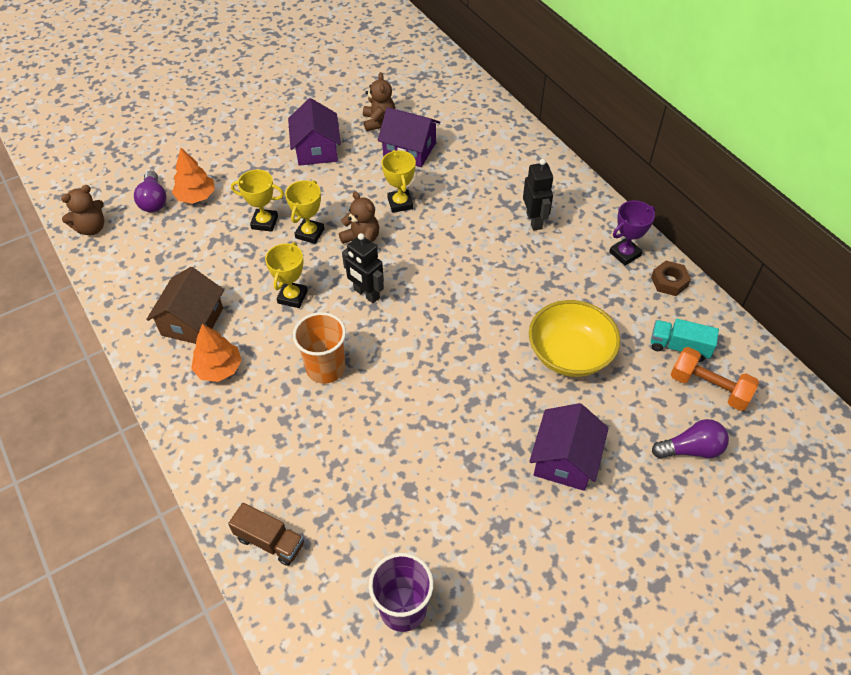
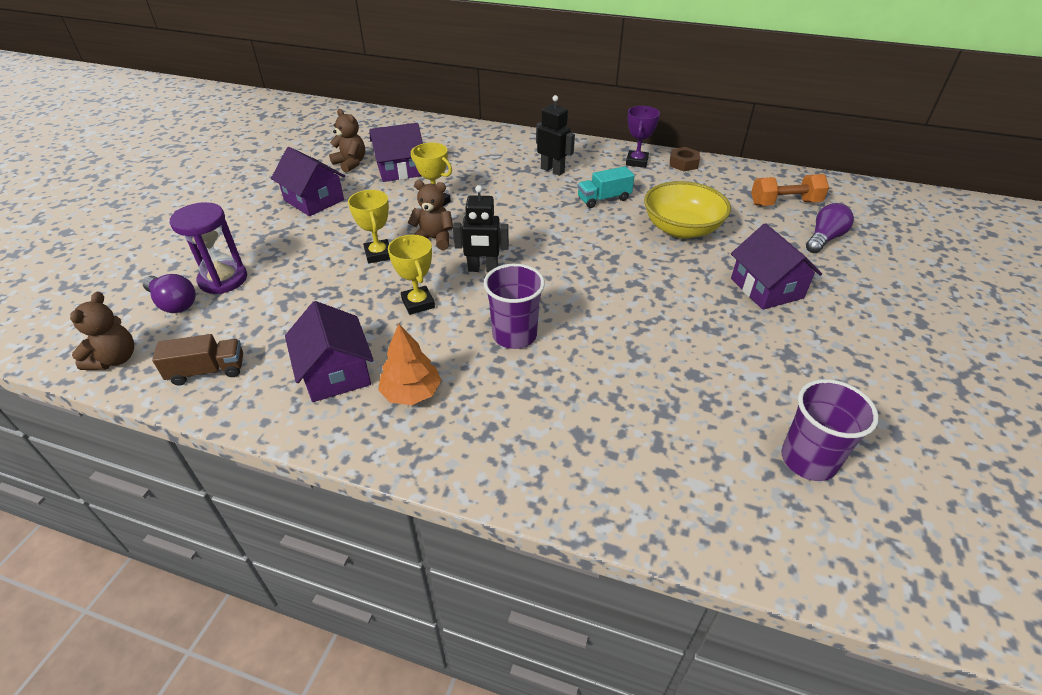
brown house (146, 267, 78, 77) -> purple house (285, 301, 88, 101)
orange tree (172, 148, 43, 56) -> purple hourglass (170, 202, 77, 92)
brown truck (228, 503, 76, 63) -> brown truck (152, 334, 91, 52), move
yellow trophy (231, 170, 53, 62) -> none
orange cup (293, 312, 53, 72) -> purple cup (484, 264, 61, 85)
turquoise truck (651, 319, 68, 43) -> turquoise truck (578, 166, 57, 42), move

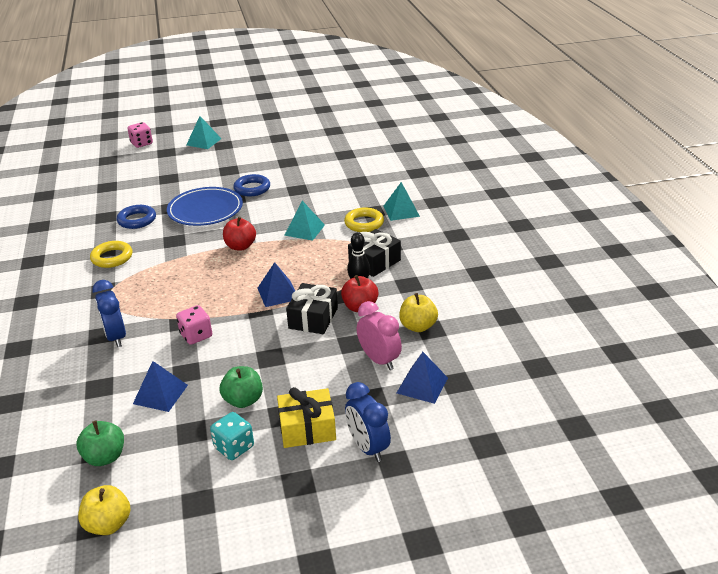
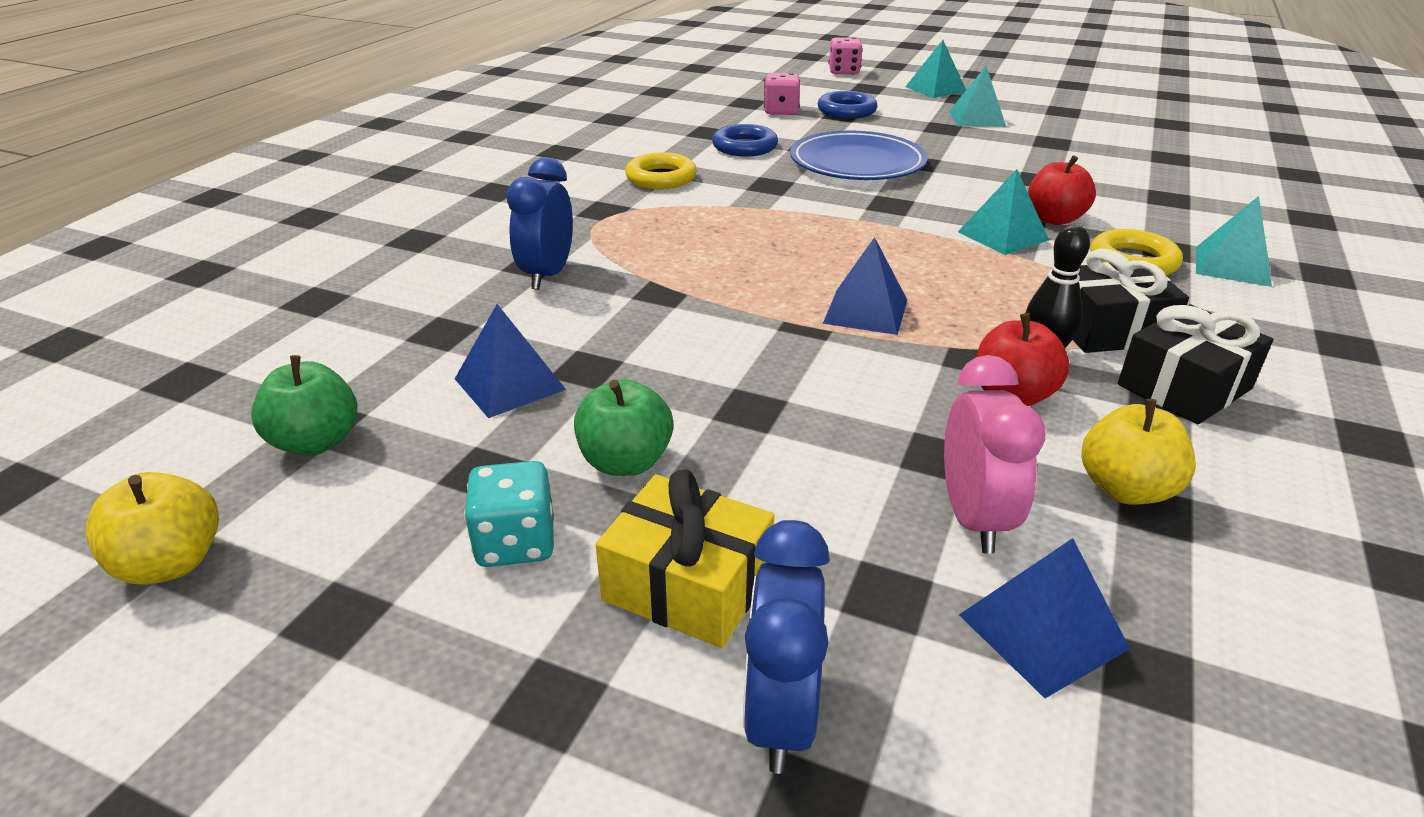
pink dice (176, 305, 36, 40) -> pink dice (764, 73, 36, 42), move
red apple (223, 216, 33, 34) -> red apple (1028, 155, 68, 70), move
blue ring (234, 174, 36, 22) -> blue ring (818, 91, 60, 28), move
black gift (286, 283, 52, 51) -> black gift (1118, 304, 155, 120), move
none -> turquoise pyramid (949, 66, 57, 61)

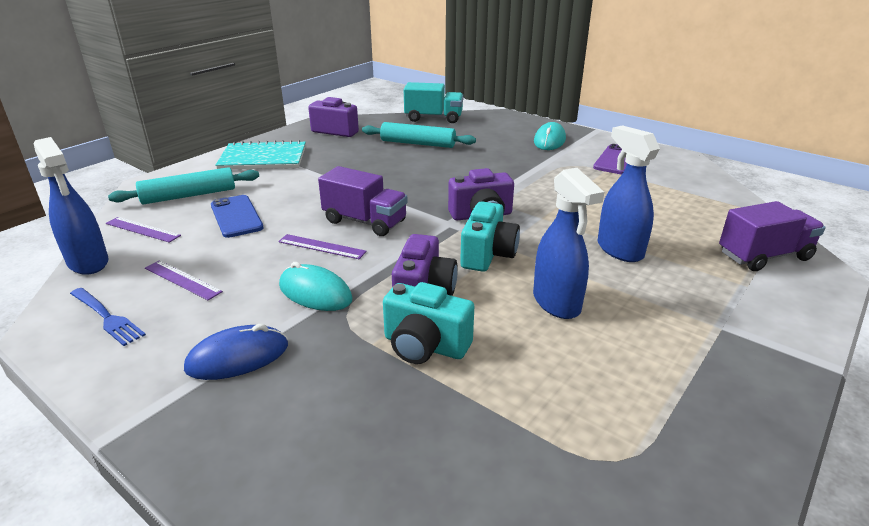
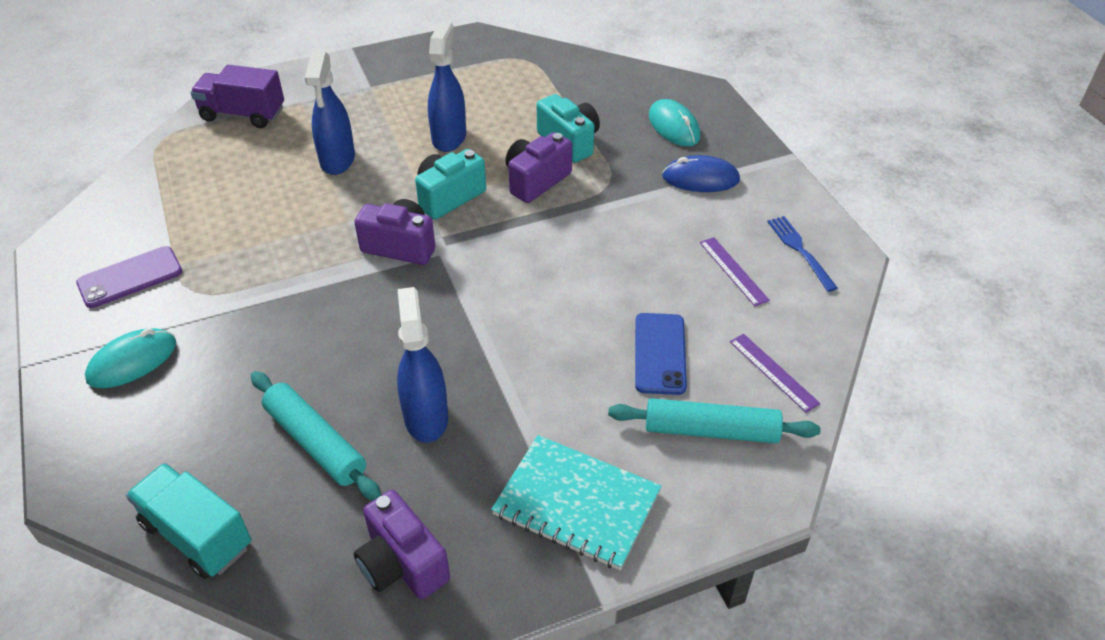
blue spray bottle (34, 137, 75, 138) -> blue spray bottle (397, 287, 51, 156), move
purple ruler (278, 234, 89, 25) -> none
turquoise mouse (279, 262, 74, 49) -> turquoise mouse (649, 99, 51, 48), move
purple truck (318, 166, 90, 70) -> none

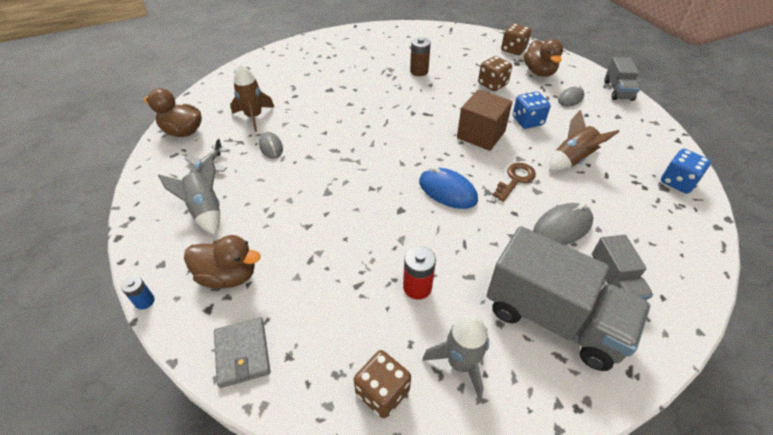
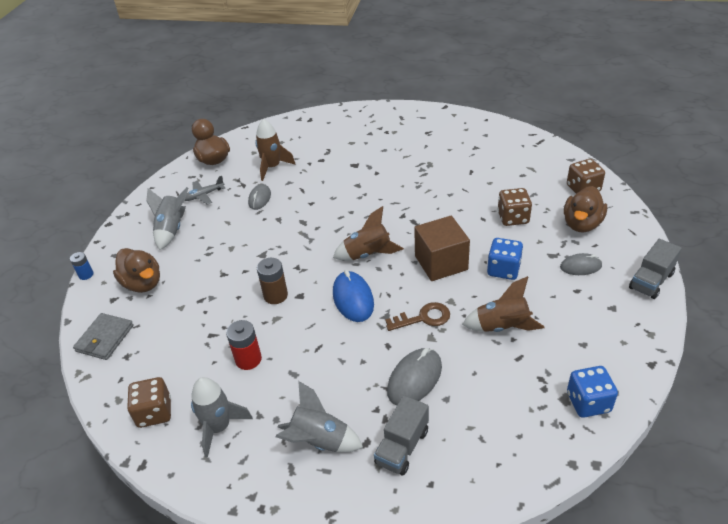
brown battery (410, 37, 21, 39) -> brown battery (257, 258, 31, 46), move
grey truck (486, 226, 165, 145) -> grey rocket (275, 381, 88, 71)
grey mouse (533, 203, 60, 42) -> grey mouse (387, 348, 55, 57), 60 degrees counterclockwise
none -> brown rocket (333, 206, 71, 55)

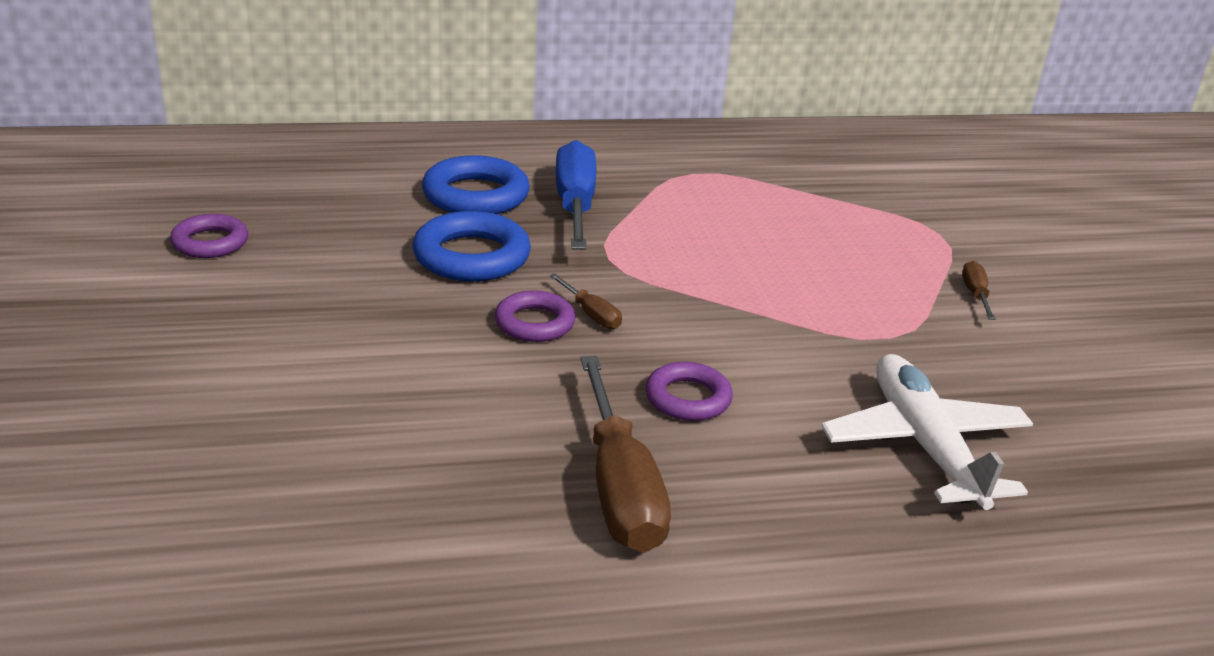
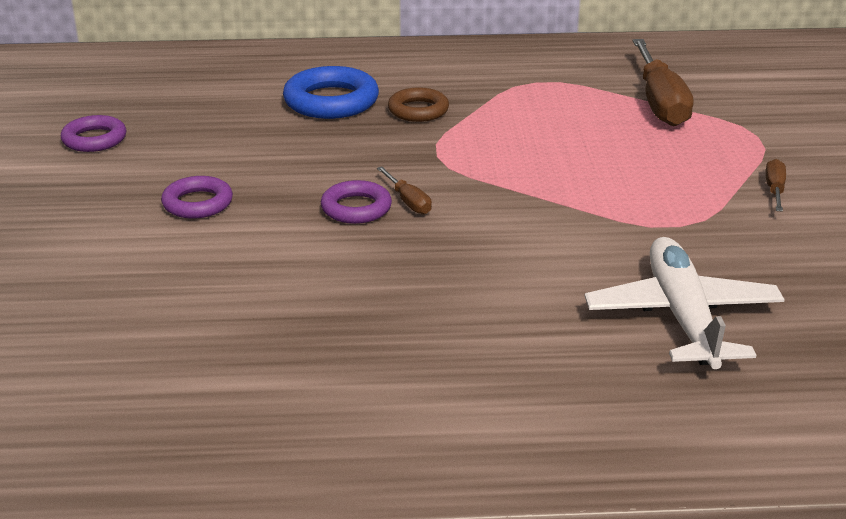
blue ring (413, 211, 118, 71) -> none
blue screwdriver (556, 140, 40, 110) -> brown ring (388, 87, 61, 35)
brown screwdriver (580, 356, 91, 197) -> brown screwdriver (633, 39, 60, 87), move
purple ring (646, 362, 87, 59) -> purple ring (161, 176, 72, 43), move

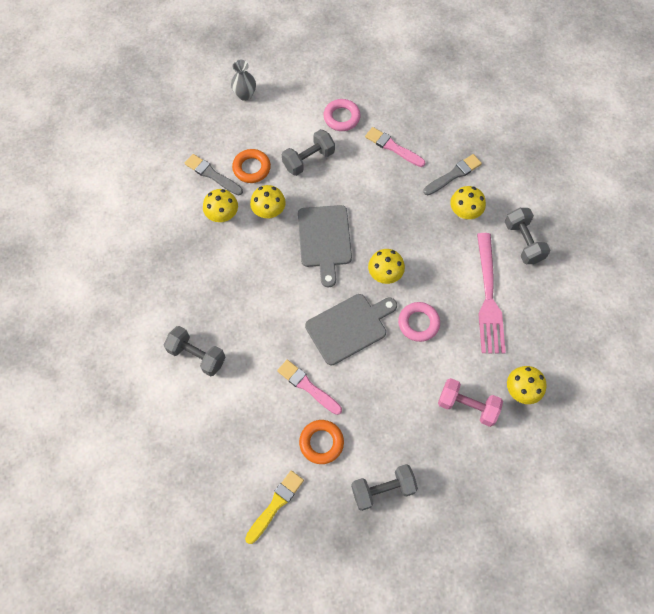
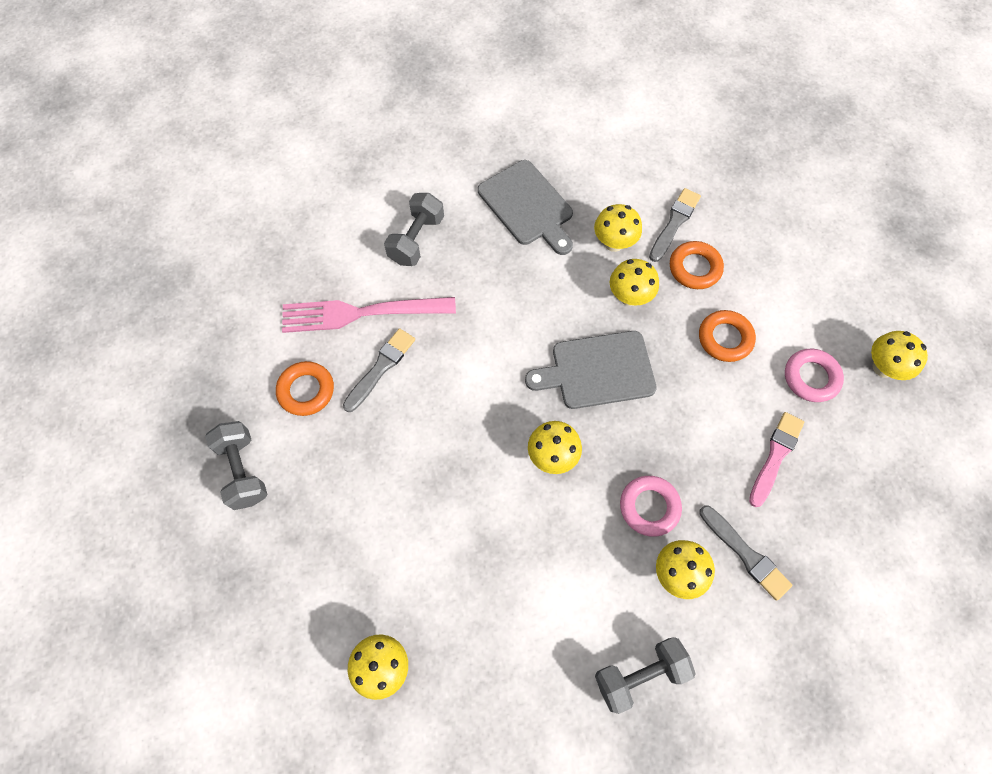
grey vase (231, 60, 25, 41) -> none
yellow brush (245, 470, 59, 74) -> none
pink brush (277, 360, 65, 55) -> grey brush (343, 328, 72, 84)
grey dumbbell (282, 129, 53, 47) -> orange ring (699, 310, 57, 52)
grey cutting board (305, 294, 92, 71) -> grey cutting board (478, 160, 95, 95), move
pink ring (398, 302, 42, 40) -> pink ring (620, 476, 62, 61), move
pink dumbbell (438, 378, 65, 49) -> none
pink fork (477, 233, 29, 120) -> pink fork (282, 297, 174, 36), move
none -> yellow mushroom (871, 331, 57, 49)

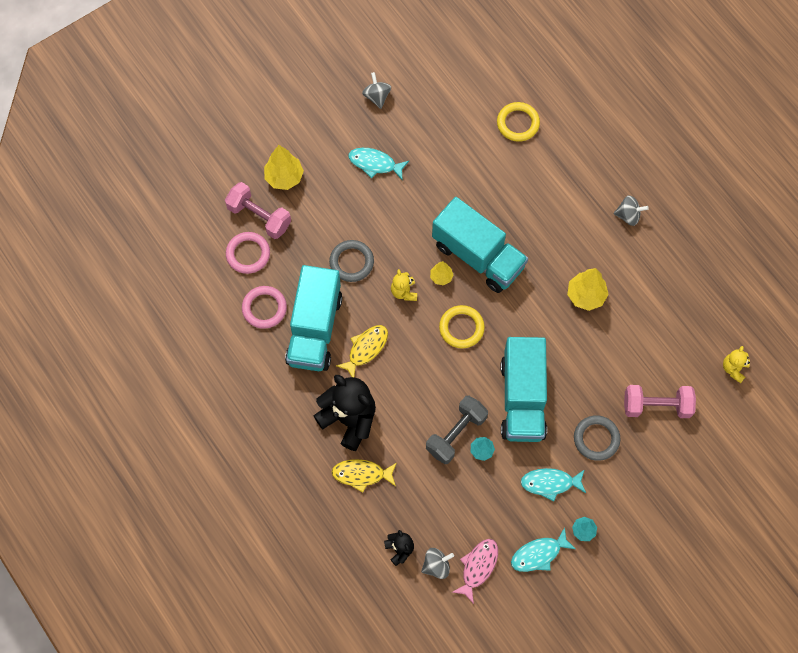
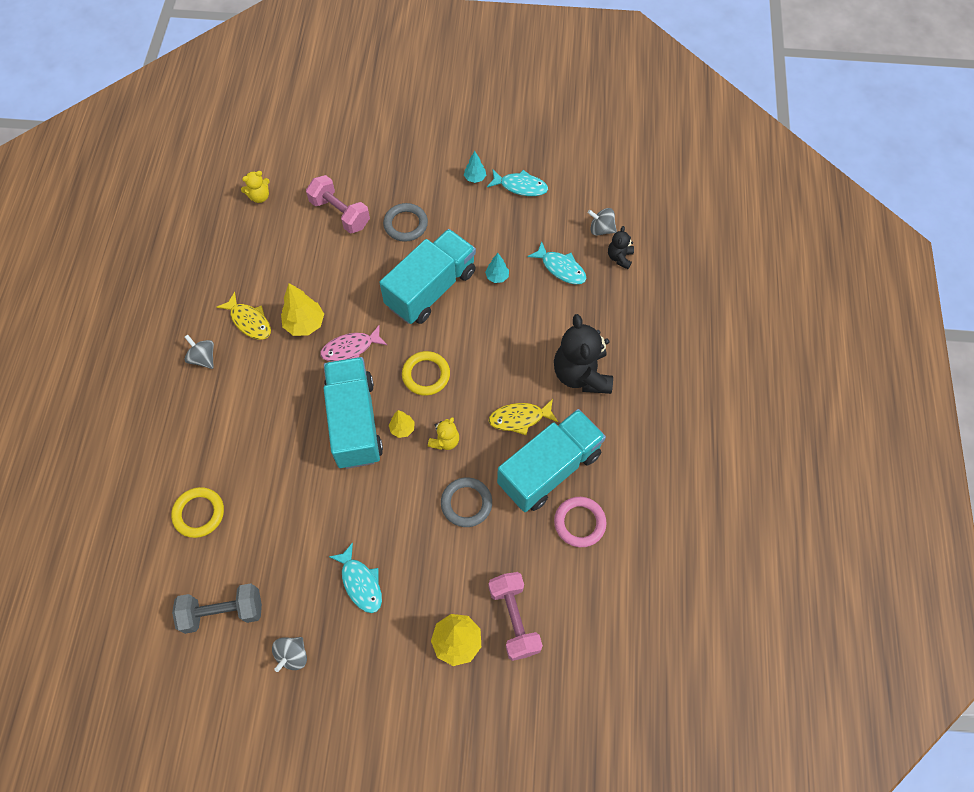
pink ring (226, 232, 44, 42) -> none
yellow fish (331, 459, 66, 34) -> yellow fish (216, 292, 55, 48), move
grey dumbbell (426, 396, 62, 68) -> grey dumbbell (172, 583, 90, 51), move
pink fish (452, 539, 46, 65) -> pink fish (320, 325, 67, 37), move
turquoise fish (521, 468, 65, 33) -> turquoise fish (527, 241, 59, 43), move

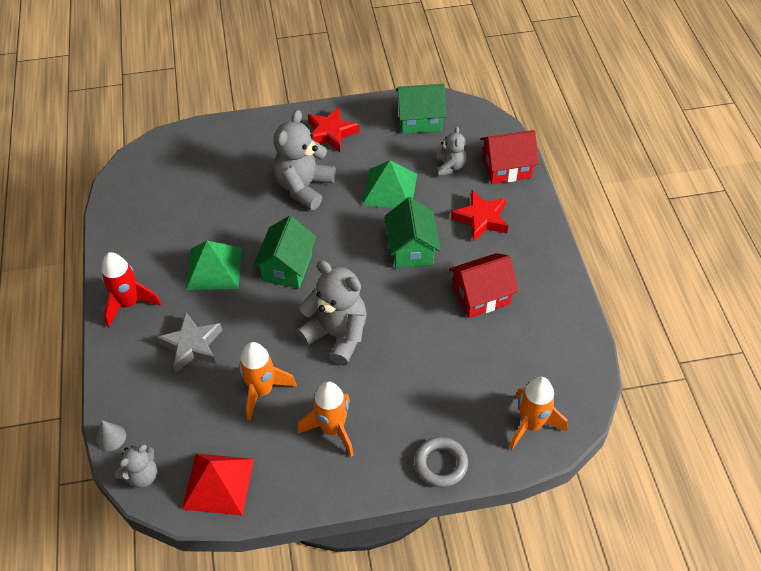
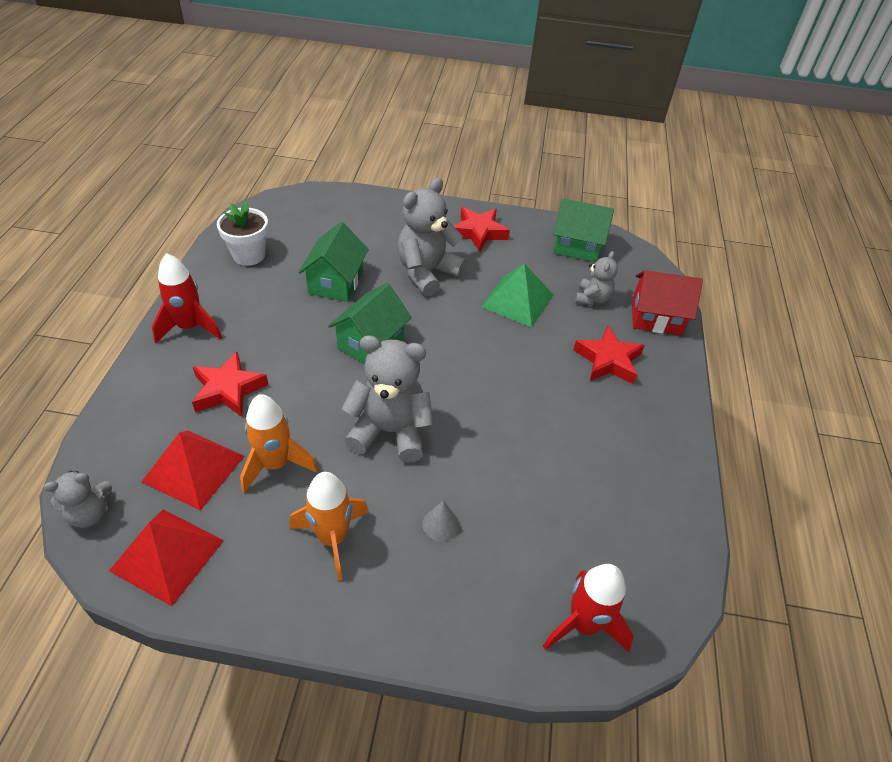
grey cone (96, 420, 30, 31) -> grey cone (422, 501, 37, 41), move
grey star (157, 312, 66, 60) -> red star (192, 351, 77, 66)
green pyramid (186, 241, 56, 49) -> none
grey teddy bear (297, 260, 70, 106) -> grey teddy bear (342, 335, 92, 128), 45 degrees counterclockwise
green house (385, 197, 56, 71) -> green house (298, 222, 71, 80), move
grey ring (414, 437, 54, 50) -> none
red house (449, 253, 70, 65) -> none
orange rocket (509, 377, 58, 73) -> red rocket (543, 564, 91, 88)
none -> red pyramid (142, 431, 103, 80)
none -> white flower pot (217, 201, 51, 65)

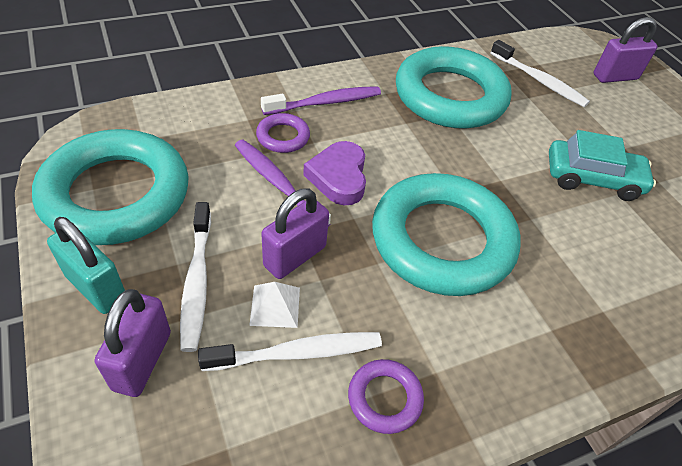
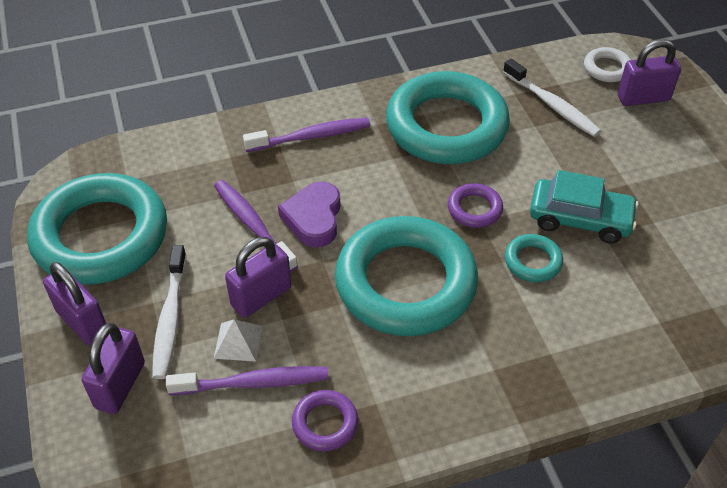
turquoise padlock (47, 217, 78, 97) -> purple padlock (43, 262, 63, 83)
white toothbrush (198, 332, 184, 39) -> purple toothbrush (166, 366, 163, 29)
purple ring (256, 113, 54, 40) -> purple ring (448, 183, 55, 45), move
none -> turquoise ring (505, 234, 58, 48)
none -> white ring (584, 47, 47, 35)

